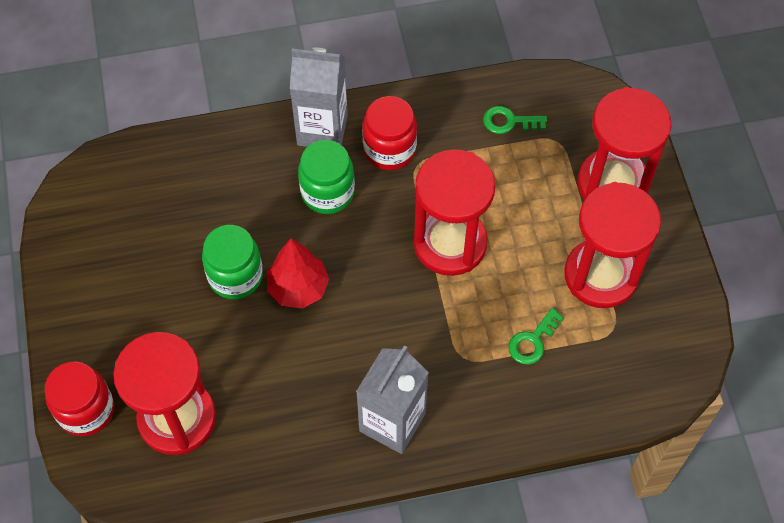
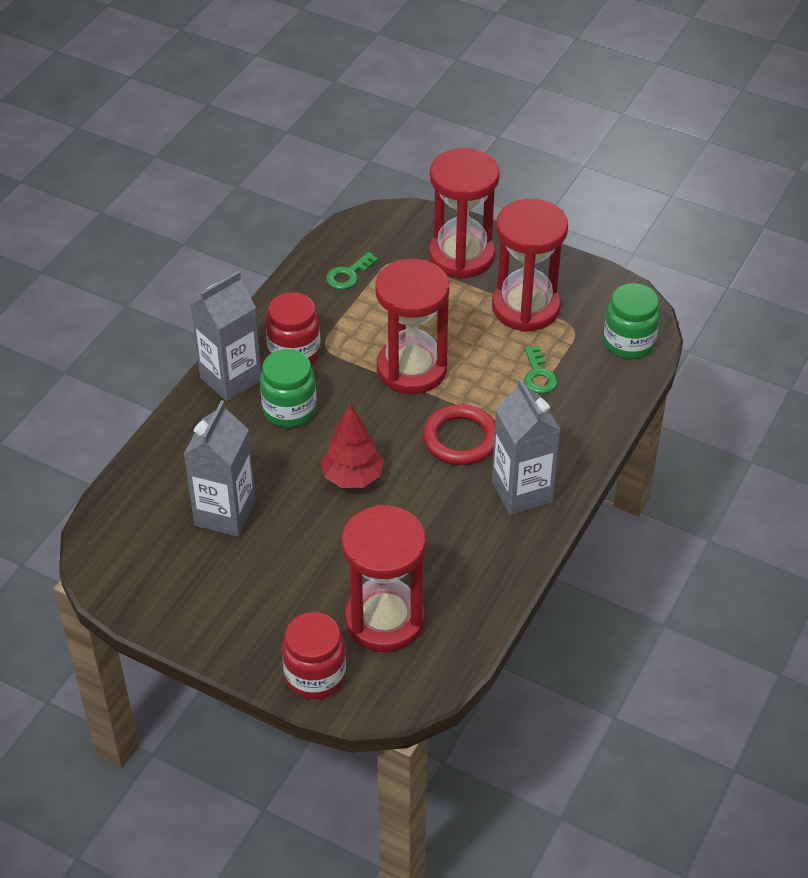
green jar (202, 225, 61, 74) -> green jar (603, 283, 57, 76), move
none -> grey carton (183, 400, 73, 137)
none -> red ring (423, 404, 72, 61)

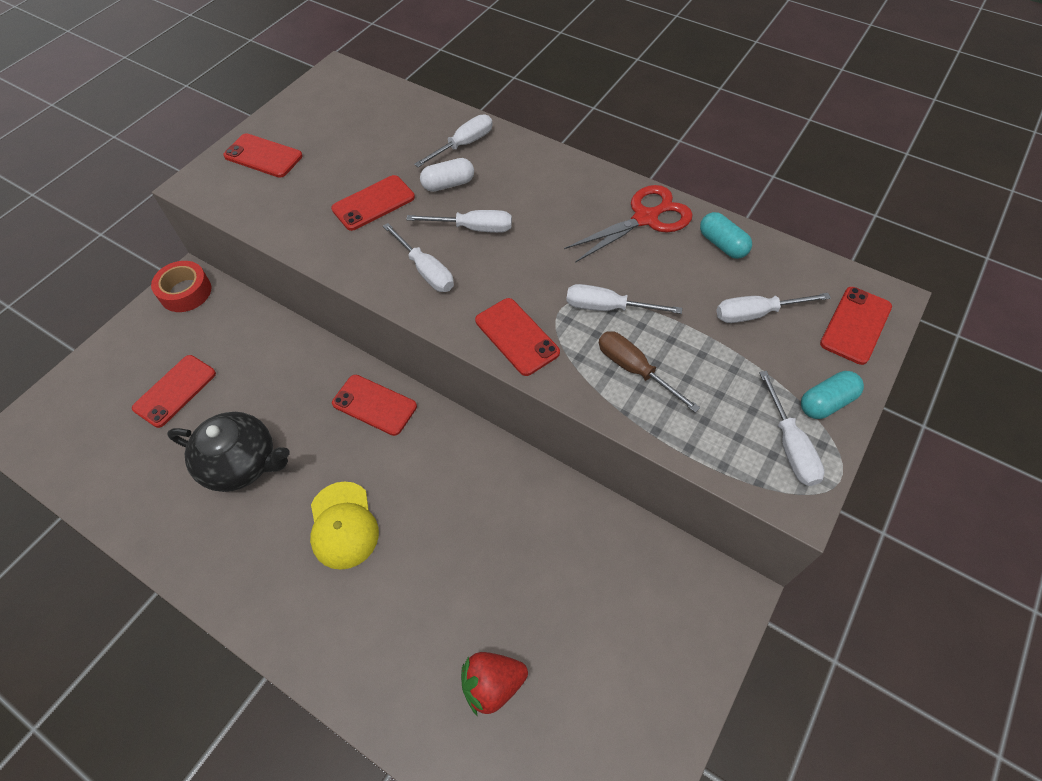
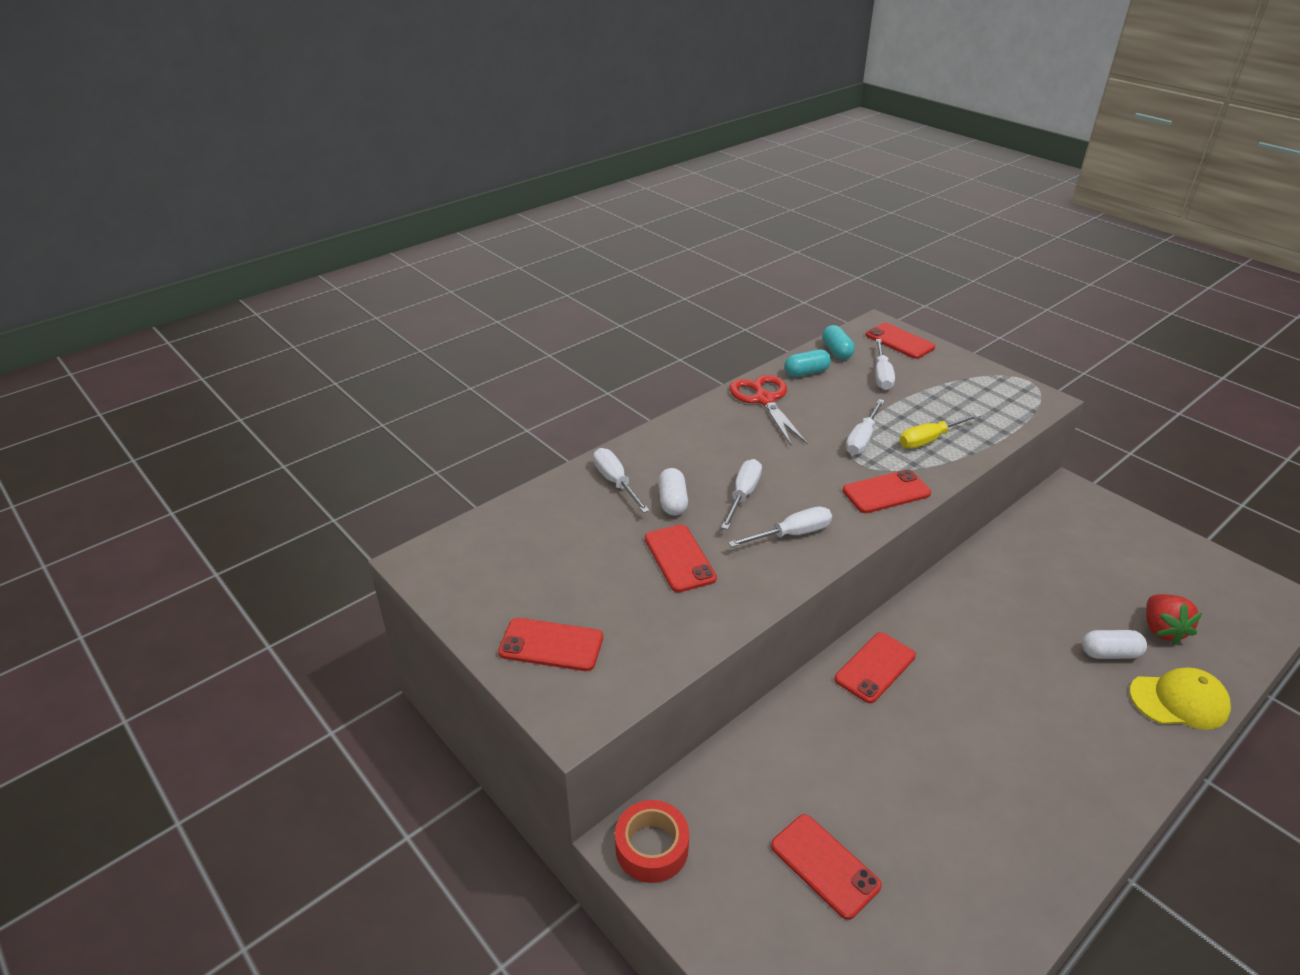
black teapot (167, 412, 123, 80) -> none
red phone (223, 133, 80, 45) -> red phone (498, 618, 105, 53), 60 degrees clockwise
yellow cap (310, 481, 69, 89) -> yellow cap (1129, 668, 102, 62), move
brown screwdriver (599, 331, 101, 82) -> yellow screwdriver (899, 413, 82, 35)
white screwdriver (759, 371, 66, 115) -> none
turquoise capsule (801, 371, 63, 48) -> turquoise capsule (822, 325, 33, 34), move
none -> white capsule (1082, 630, 65, 29)

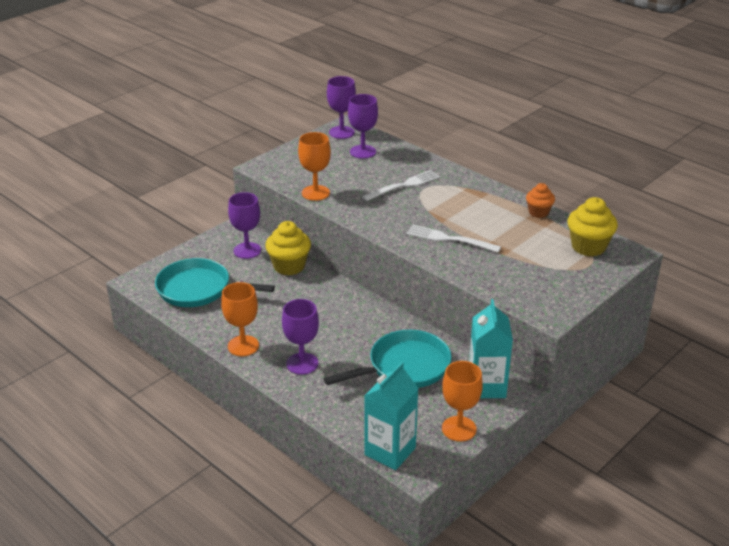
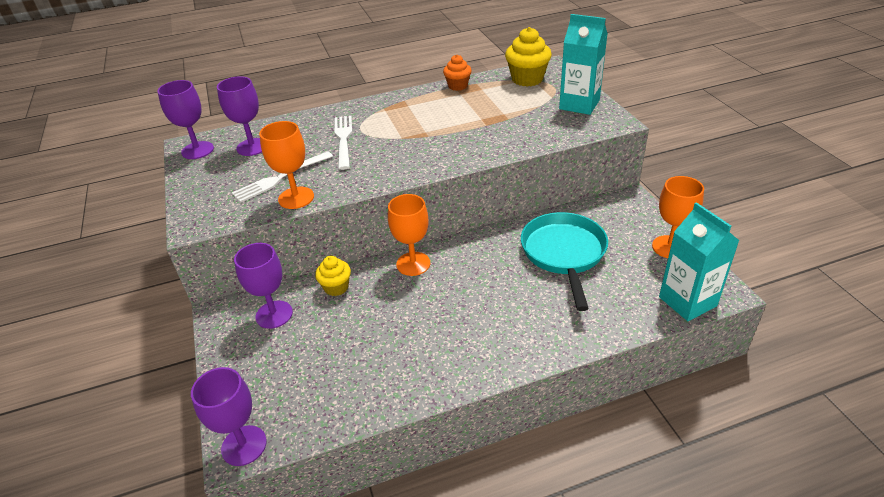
turquoise pan (155, 258, 120, 49) -> none
orange goblet (221, 282, 38, 74) -> orange goblet (388, 194, 42, 82), move
yellow cupcake (265, 221, 46, 55) -> yellow cupcake (315, 256, 36, 40), x0.62
purple goblet (282, 299, 37, 76) -> purple goblet (191, 367, 76, 99), move
white fork (407, 225, 94, 28) -> white fork (232, 151, 101, 52), move
turquoise carton (469, 299, 44, 99) -> turquoise carton (559, 14, 49, 101), move

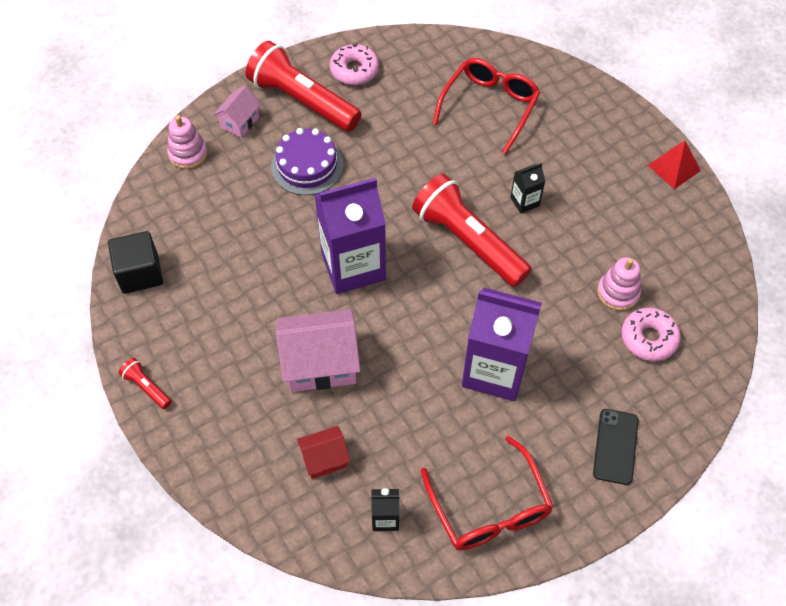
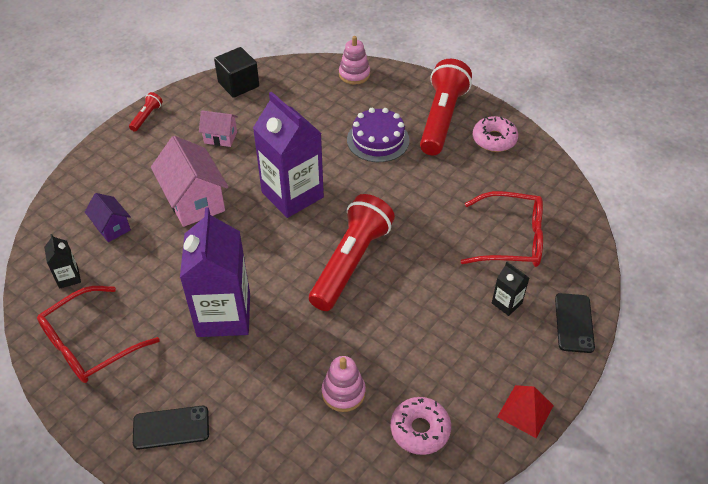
pink house (213, 86, 48, 52) -> pink house (199, 110, 39, 37), move
red house (297, 426, 54, 53) -> purple house (85, 193, 46, 49)
black carton (510, 163, 35, 51) -> black carton (492, 262, 37, 54), move
pink donut (621, 308, 60, 53) -> pink donut (391, 397, 60, 58), move
none -> black phone (555, 293, 40, 60)

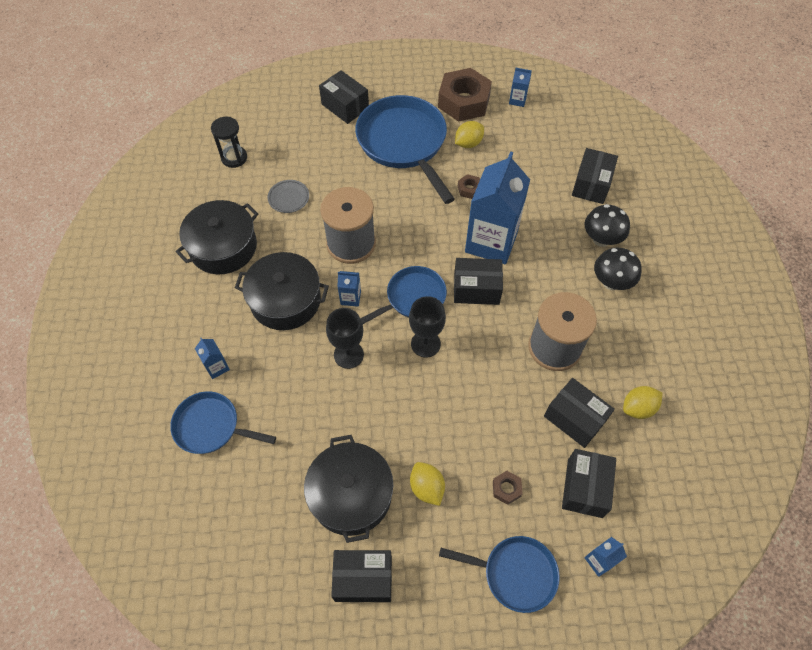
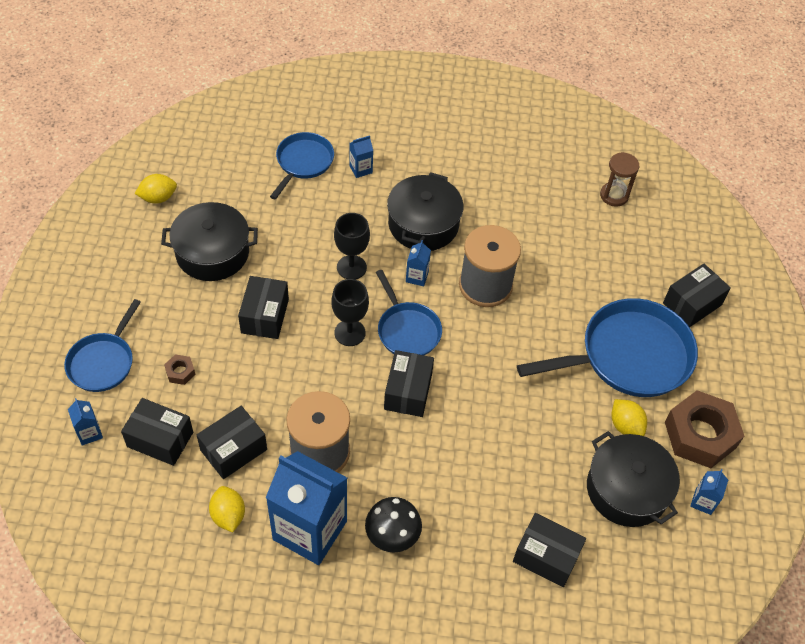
black pot (176, 200, 82, 74) -> black pot (587, 431, 93, 96), move
black hourglass (211, 117, 36, 51) -> brown hourglass (600, 152, 39, 55)
grey plate (268, 180, 41, 33) -> none
black box (331, 550, 61, 52) -> black box (238, 276, 51, 63), move
yellow lemon (410, 462, 35, 44) -> yellow lemon (135, 174, 42, 30), move
brown nut (458, 174, 22, 25) -> none
blue carton (465, 151, 65, 113) -> blue carton (266, 451, 81, 114), move
black mushroom (584, 204, 46, 43) -> none

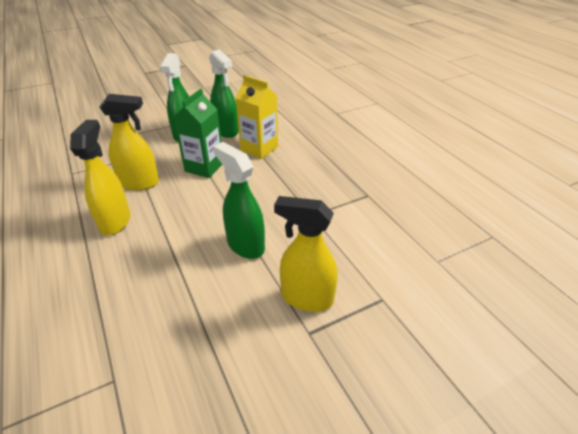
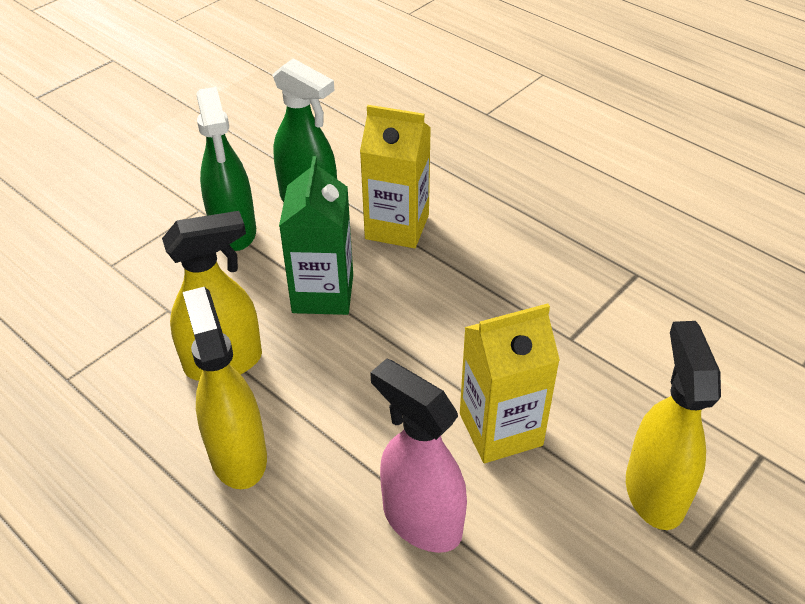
green spray bottle (213, 142, 52, 117) -> yellow carton (460, 303, 100, 160)
yellow spray bottle (274, 196, 64, 116) -> yellow spray bottle (626, 321, 95, 209), 90 degrees clockwise
none -> pink spray bottle (370, 359, 97, 194)

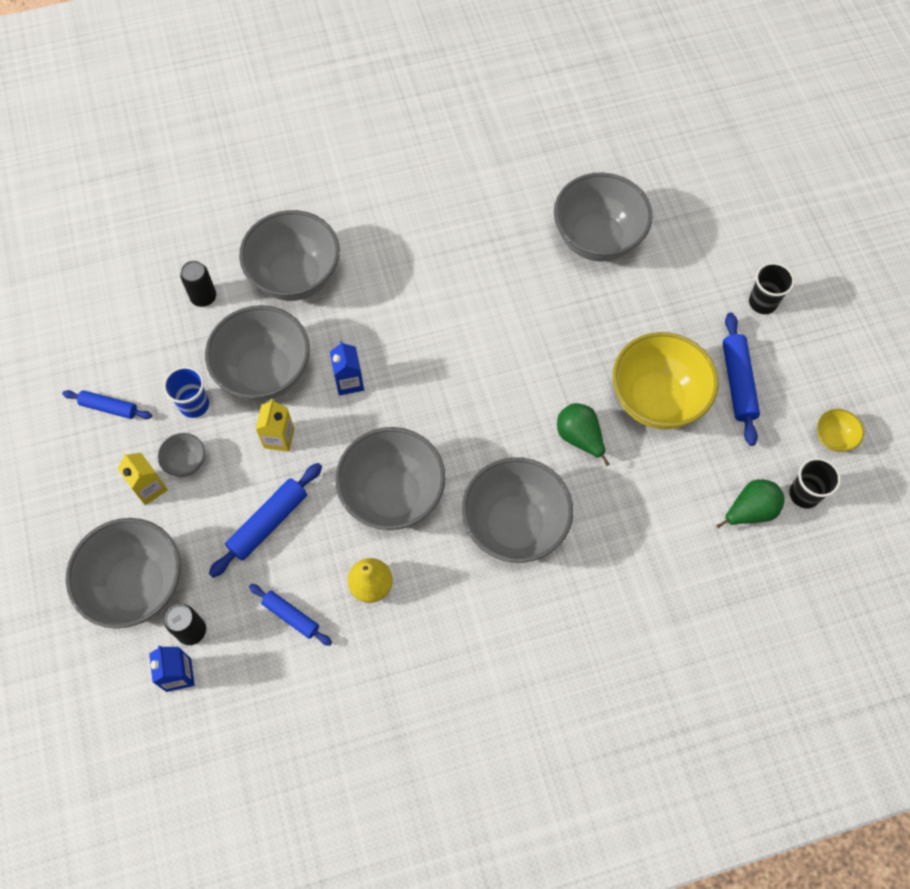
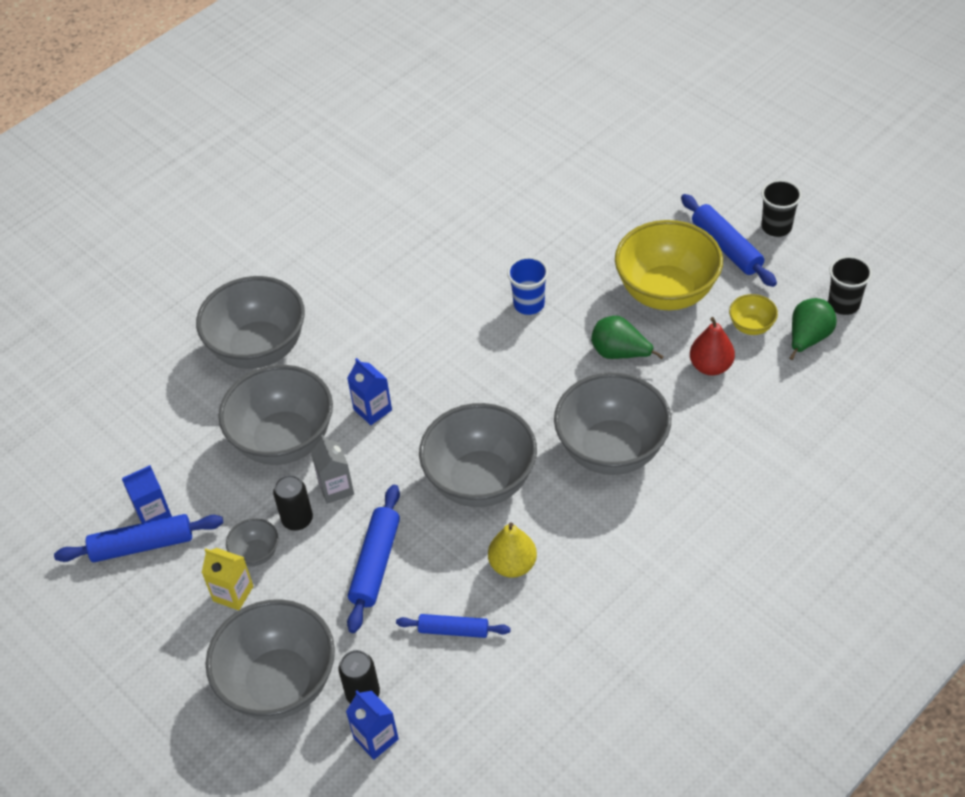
blue rolling pin (62, 390, 90, 29) -> blue rolling pin (54, 514, 170, 48), x1.54
blue cup (163, 366, 46, 52) -> blue cup (507, 257, 41, 58), move
black can (180, 261, 36, 46) -> black can (273, 475, 40, 55), move
yellow carton (256, 399, 38, 53) -> grey carton (311, 435, 43, 69)
grey bowl (554, 172, 99, 90) -> none
black cup (749, 262, 46, 52) -> black cup (761, 180, 41, 57), move
yellow bowl (817, 409, 47, 43) -> yellow bowl (729, 294, 49, 41), move
none -> blue carton (122, 465, 50, 58)
none -> red pear (690, 317, 45, 58)

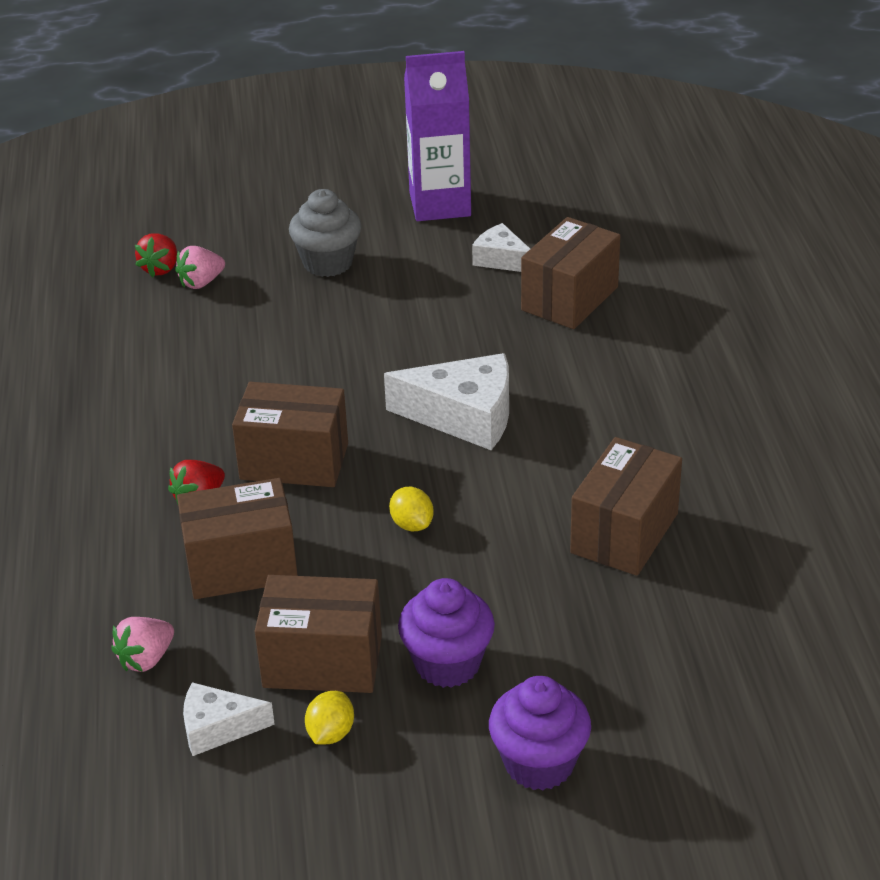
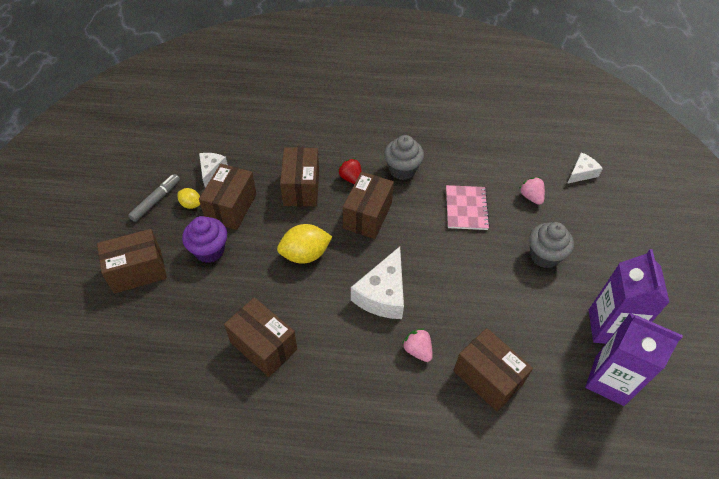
pink strawberry (111, 617, 63, 55) -> pink strawberry (402, 328, 31, 34), move
red strawberry (135, 233, 42, 44) -> none
yellow lemon (389, 487, 45, 44) -> yellow lemon (277, 224, 55, 40), x1.83
white cheese (472, 223, 58, 49) -> white cheese (567, 152, 36, 32), move
purple cupcake (489, 676, 102, 114) -> brown box (97, 229, 70, 65)
none -> grey marker (128, 174, 52, 48)
none -> grey cupcake (384, 135, 40, 45)
none -> pink notebook (446, 185, 44, 45)
none -> purple carton (585, 313, 98, 93)

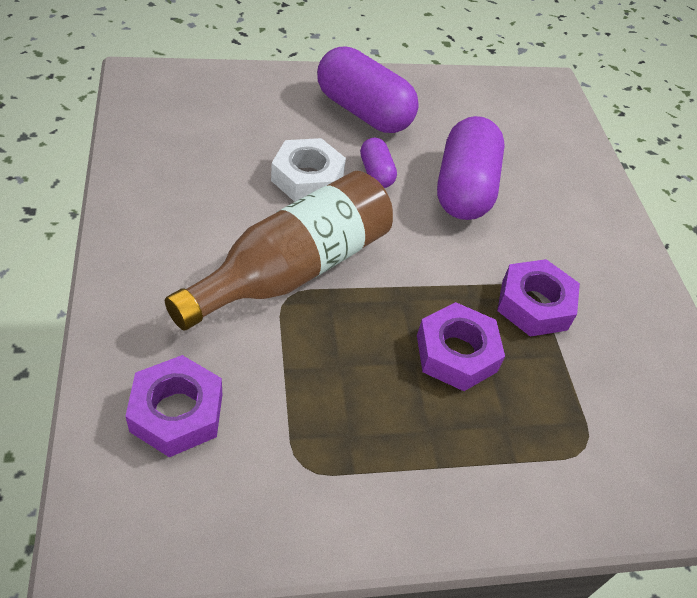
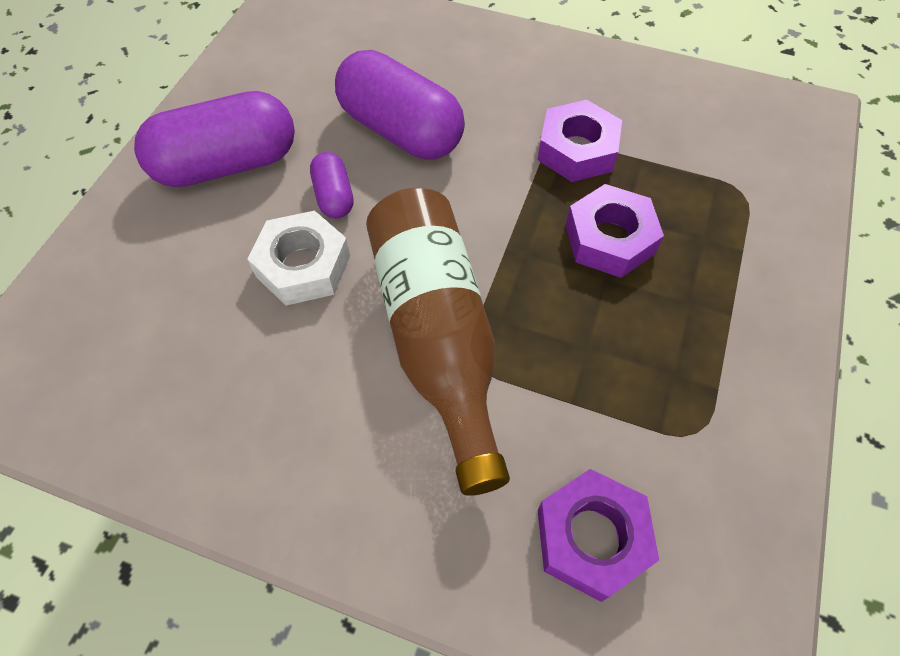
purple capsule (360, 138, 37, 50) -> purple capsule (310, 152, 44, 66), 60 degrees clockwise

